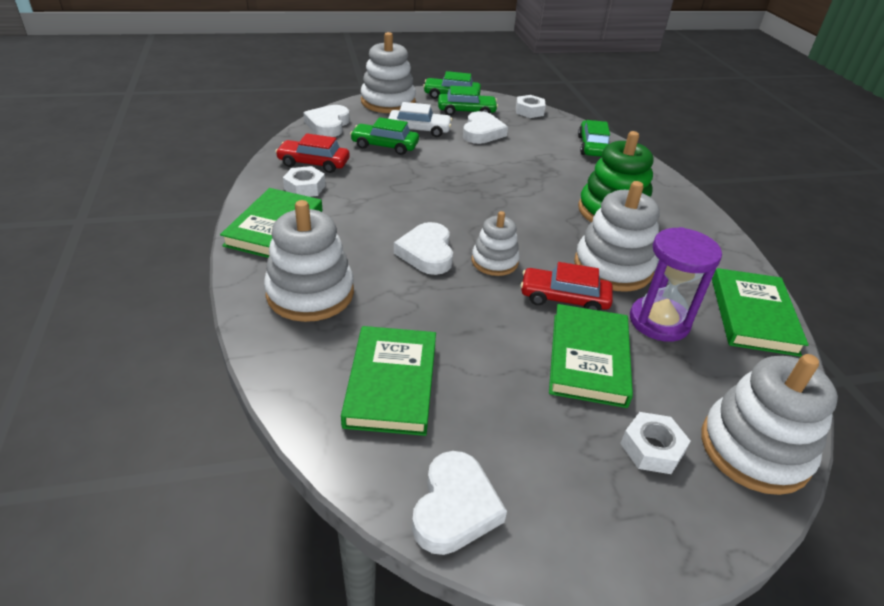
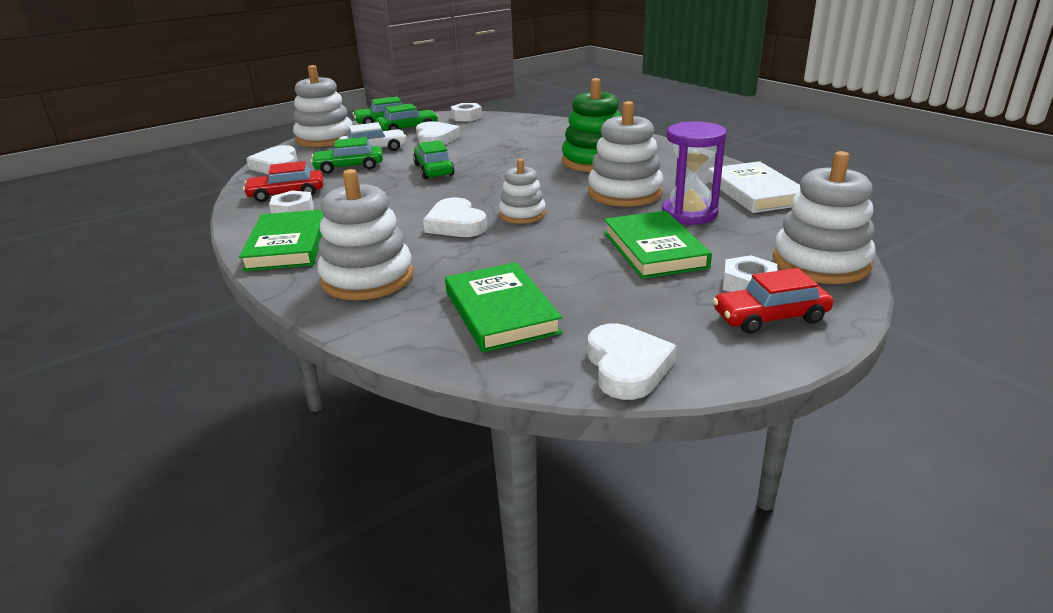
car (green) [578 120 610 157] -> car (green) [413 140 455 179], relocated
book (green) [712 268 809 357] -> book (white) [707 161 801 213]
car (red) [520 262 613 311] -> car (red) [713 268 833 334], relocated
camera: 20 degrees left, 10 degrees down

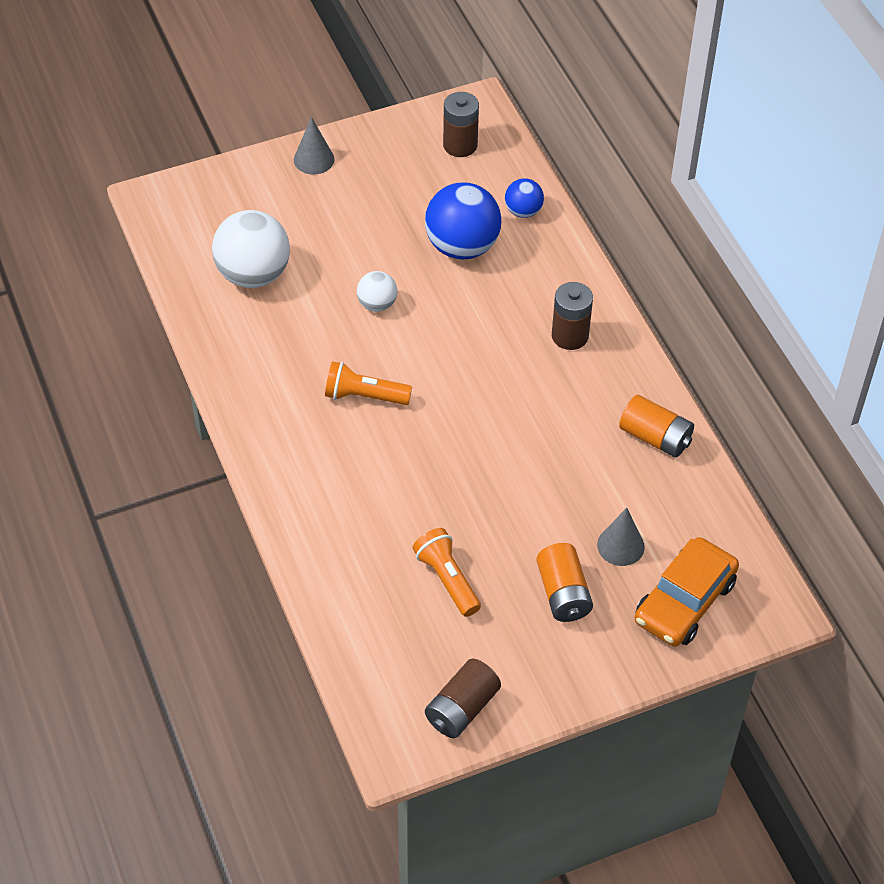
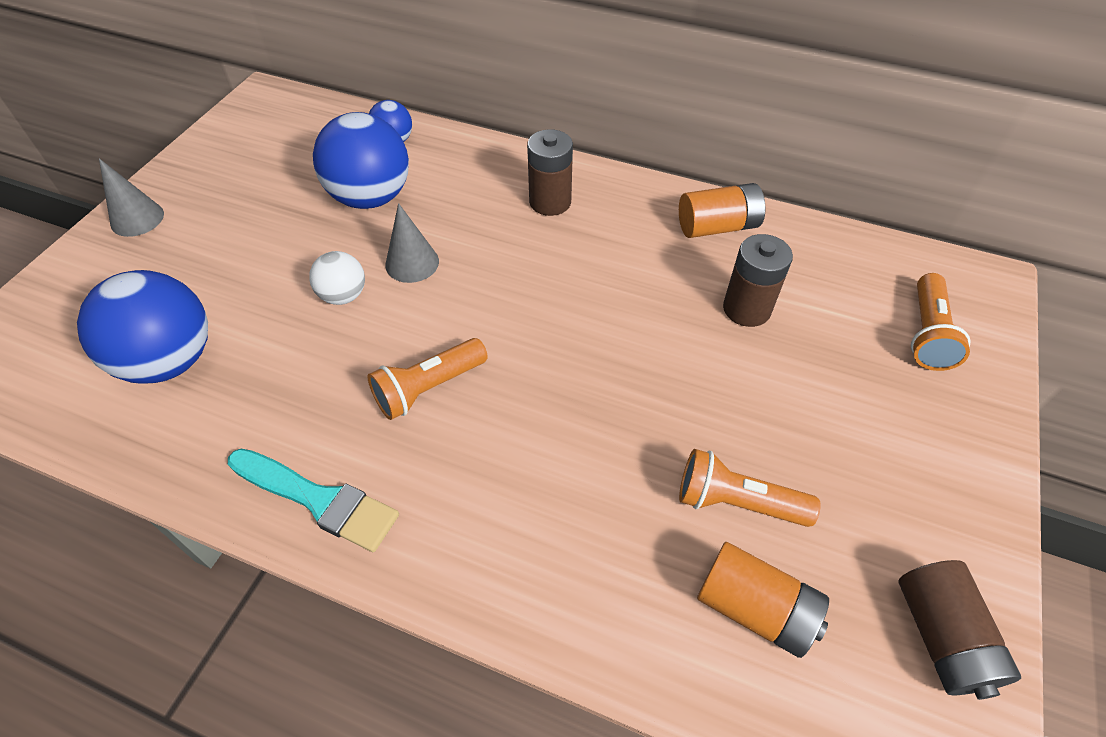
ball (white) [212 210 290 288] -> ball (blue) [77 270 208 384]
none -> brush (turquoise) [228 449 399 552]
cone (grey) [597 508 645 566] -> cone (grey) [385 203 439 283], relocated
battery (orange) [536 543 593 622] -> battery (orange) [697 542 829 658], relocated
battery (brown) [443 92 479 157] -> battery (brown) [723 234 793 327], relocated
car (orange) [635 537 739 646] -> flashlight (orange) [911 273 971 371]
camera: 45 degrees left, 0 degrees up

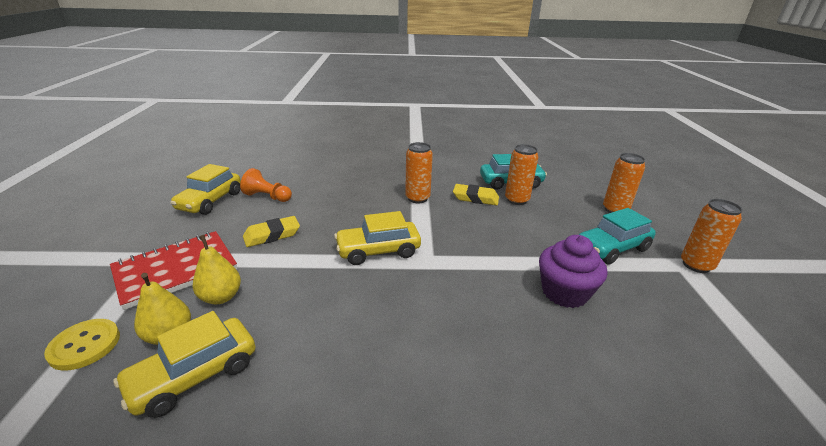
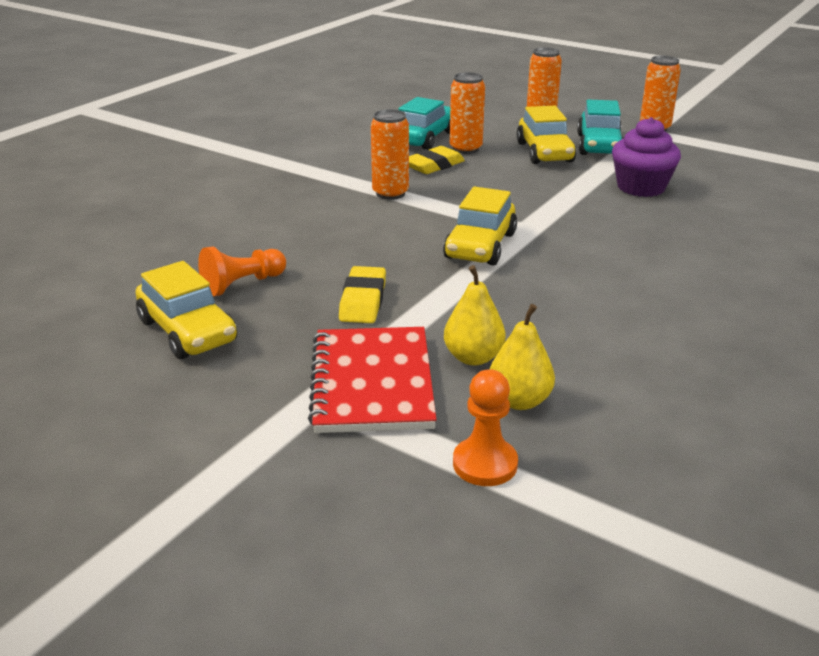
button (yellow) [44 319 120 371] -> pawn (orange) [453 369 518 486]
car (yellow) [113 311 255 418] -> car (yellow) [516 106 576 164], relocated
camera: 55 degrees left, 0 degrees up

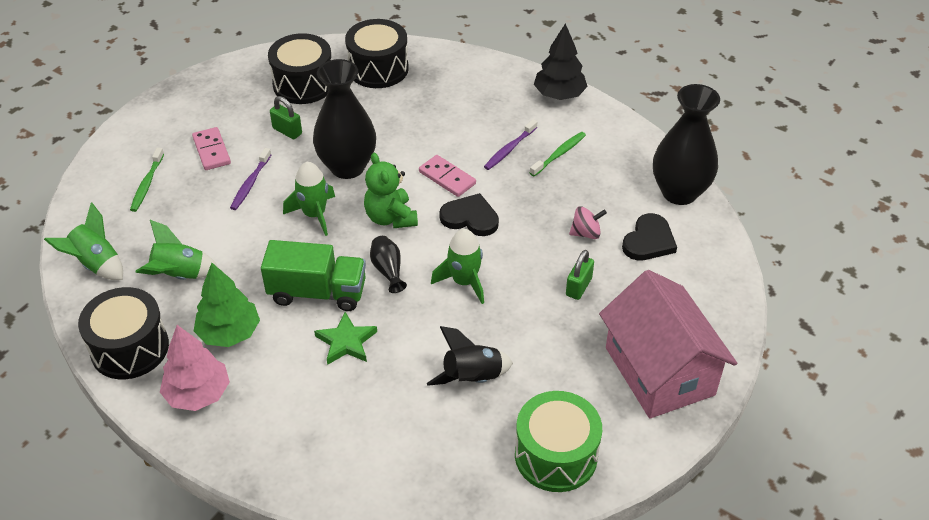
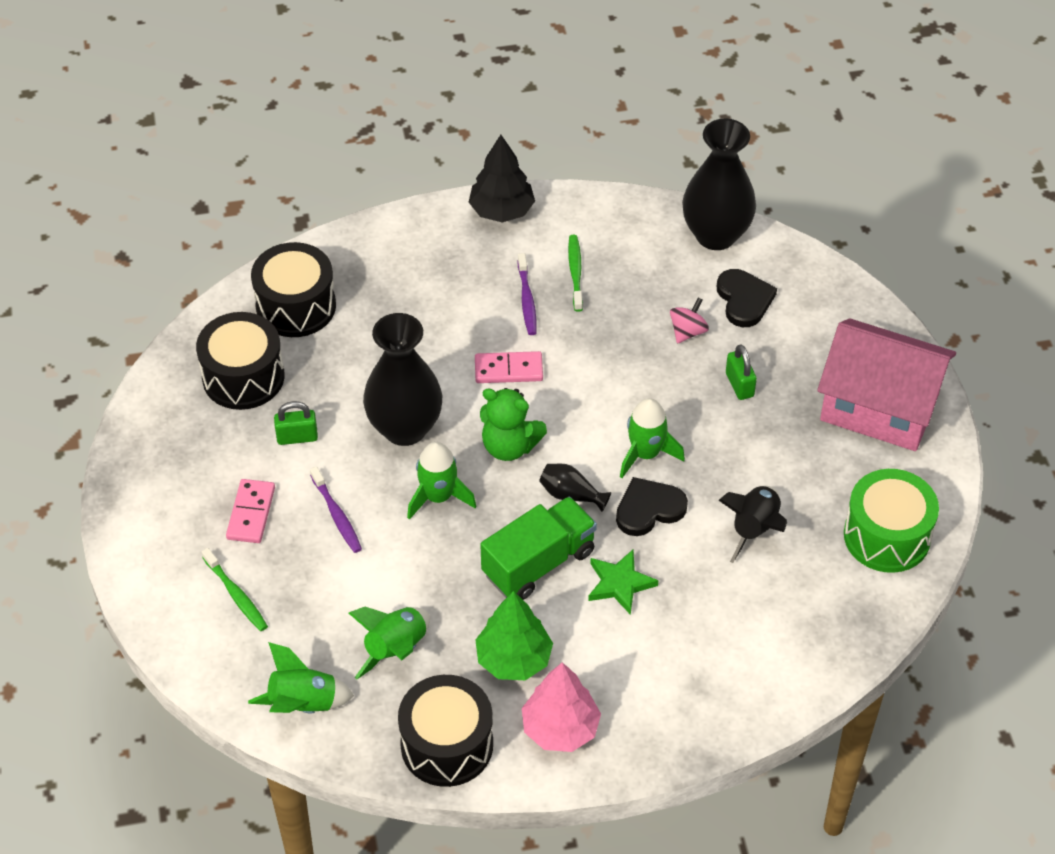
domino (pink) [192 127 231 170] -> domino (pink) [226 479 275 543], 75 degrees clockwise
heart (black) [439 193 499 236] -> heart (black) [616 477 688 536], relocated
camera: 45 degrees left, 5 degrees up

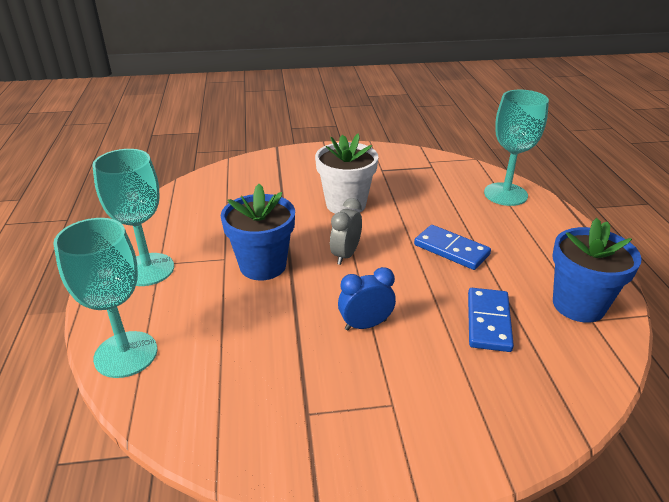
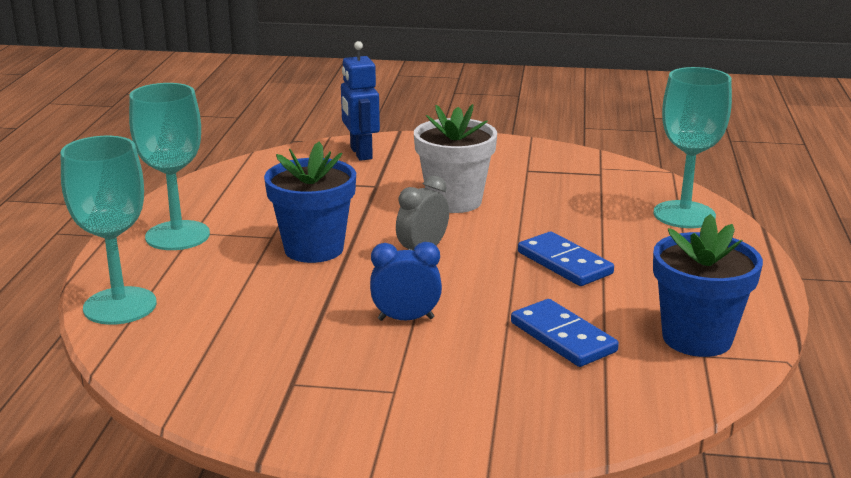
none -> robot (blue) [341 41 380 161]
domino (blue) [468 288 514 352] -> domino (blue) [511 299 619 367], 60 degrees counterclockwise
camera: 15 degrees right, 10 degrees down

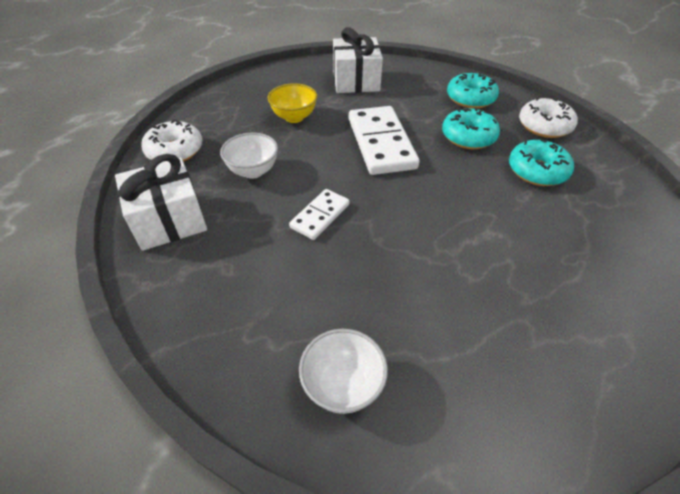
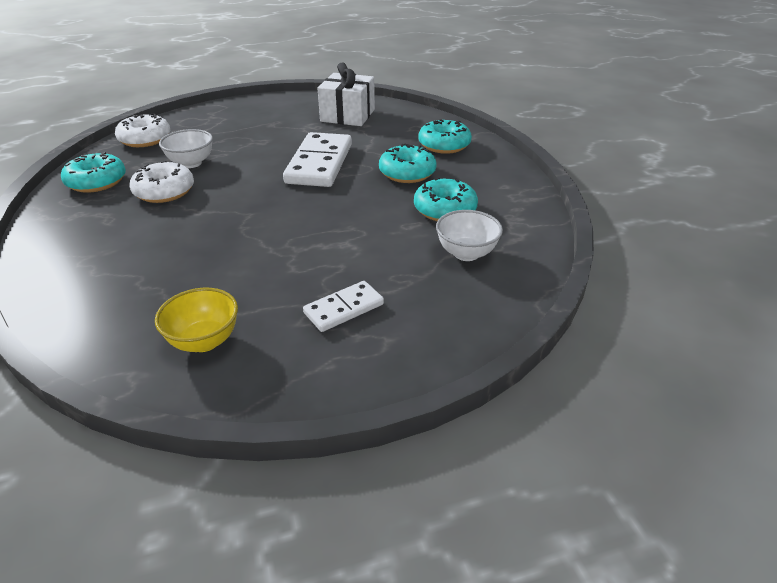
gift (white) [115 154 207 251] -> donut (turquoise) [61 152 126 193]
donut (white) [519 98 578 138] -> donut (white) [130 161 194 203], relocated
bowl (yellow) [268 83 317 123] -> bowl (yellow) [155 288 238 352], relocated
domino (white) [289 189 350 240] -> domino (white) [303 281 384 332], relocated
bowl (white) [299 329 388 414] -> bowl (white) [436 210 503 261], relocated
camera: 20 degrees right, 10 degrees down

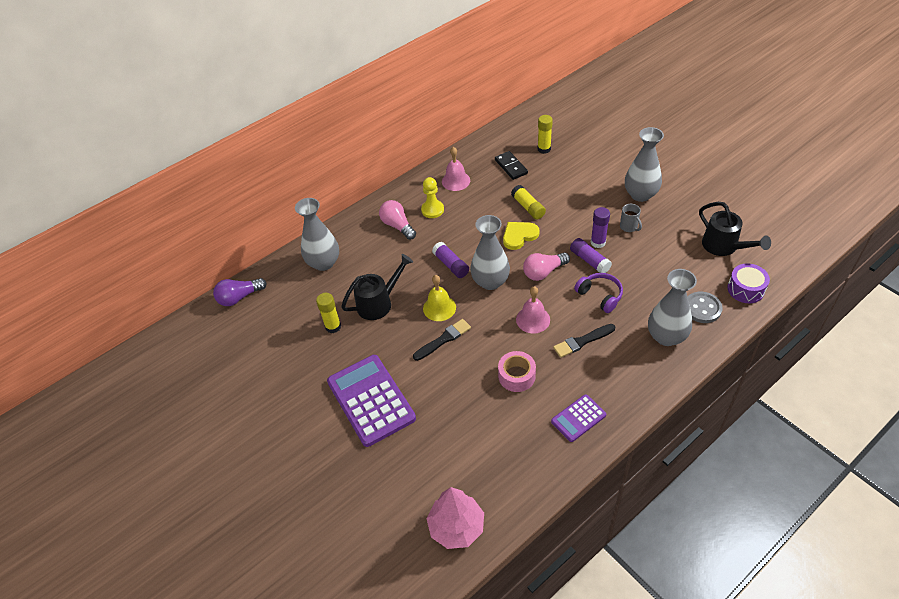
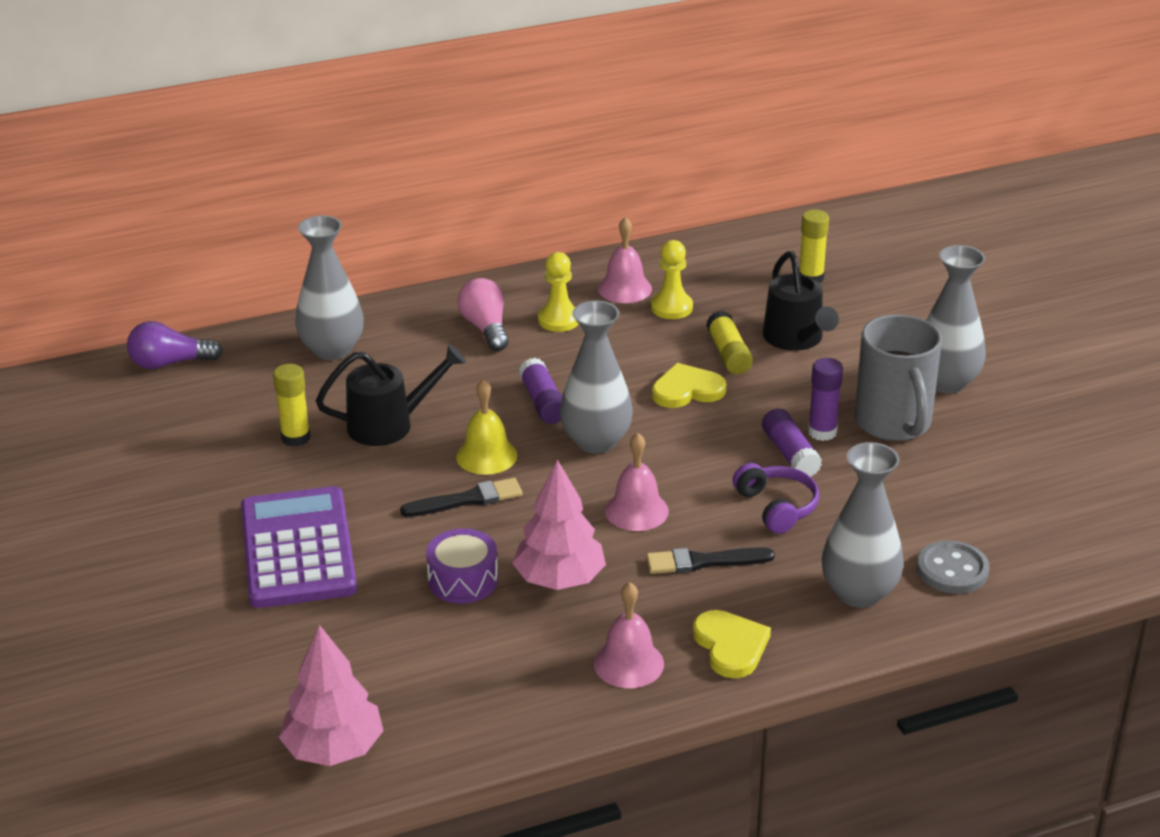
drum (purple) [727 263 770 303] -> drum (purple) [426 528 498 604], relocated
tape (pink) [498 351 536 392] -> tree (pink) [512 459 606 590]
calculator (purple) [551 394 606 442] -> bell (pink) [594 582 664 688]
none -> pawn (yellow) [651 240 693 319]
none -> heart (yellow) [693 610 771 678]
watering can (black) [699 202 771 256] -> watering can (black) [763 251 839 351], relocated
mug (grey) [620 204 642 232] -> mug (grey) [855 314 942 441], x2.26
domino (black) [495 151 528 180] -> none
light bulb (pink) [523 252 570 281] -> none
camera: 15 degrees right, 15 degrees down

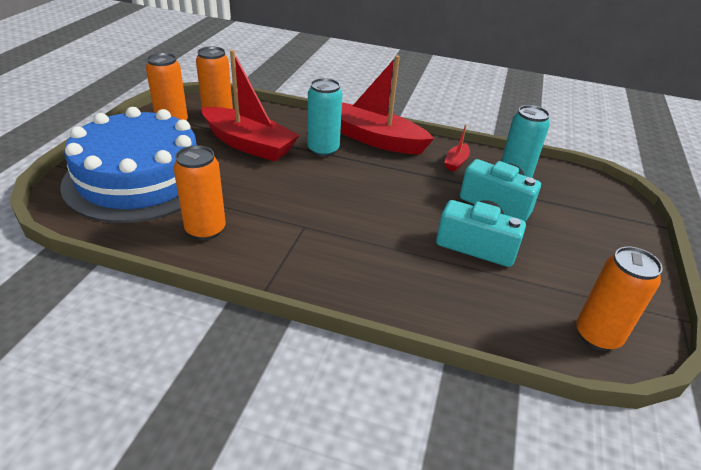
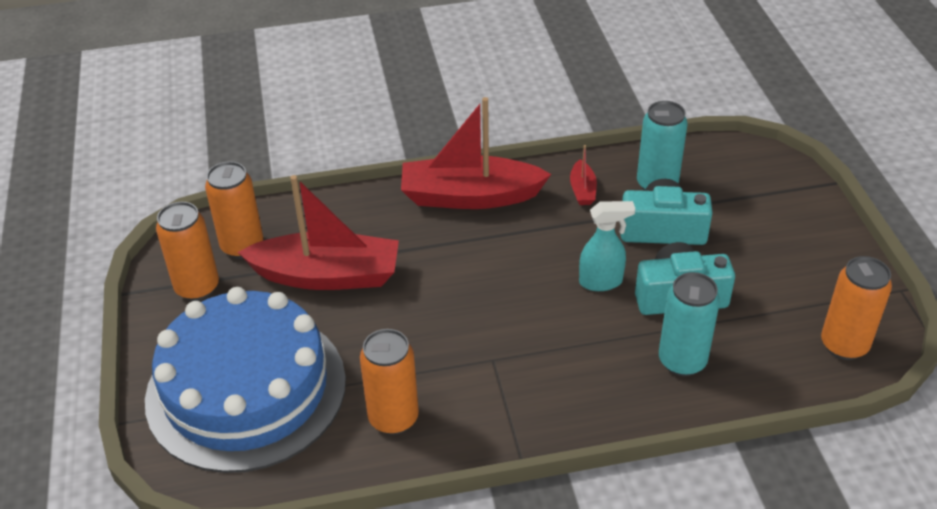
none -> spray bottle (turquoise) [579 201 635 291]
can (turquoise) [307 78 342 157] -> can (turquoise) [659 272 720 376], relocated
camera: 25 degrees left, 5 degrees up

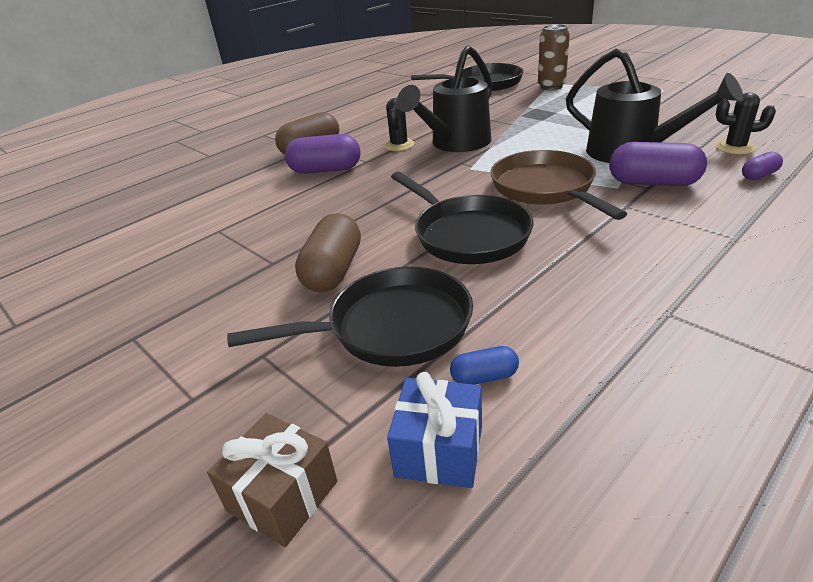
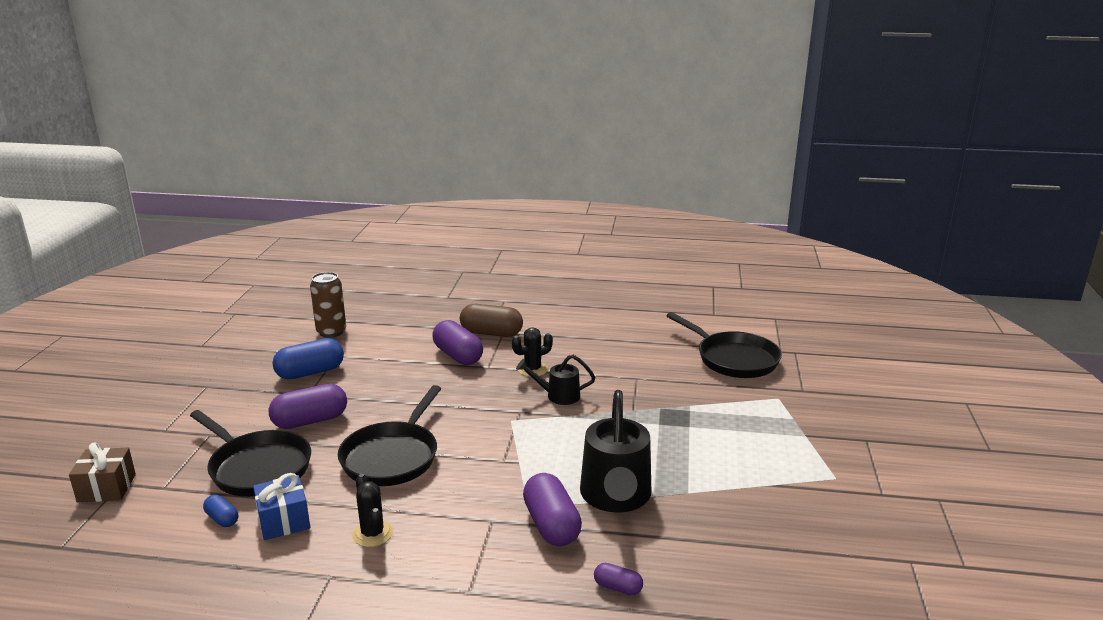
gift (blue) [387 372 482 488] -> gift (blue) [253 473 310 540], relocated
capsule (brown) [295 213 361 292] -> capsule (purple) [268 384 347 429]
none -> capsule (blue) [272 338 344 379]
can (brown) [538 24 570 90] -> can (brown) [310 272 346 338], relocated
cactus (black) [716 92 776 154] -> cactus (black) [352 474 393 547], relocated
watering can (black) [397 45 493 152] -> watering can (black) [516 355 595 405], x0.53
pan (brown) [490 150 627 220] -> none
camera: 50 degrees right, 10 degrees down

